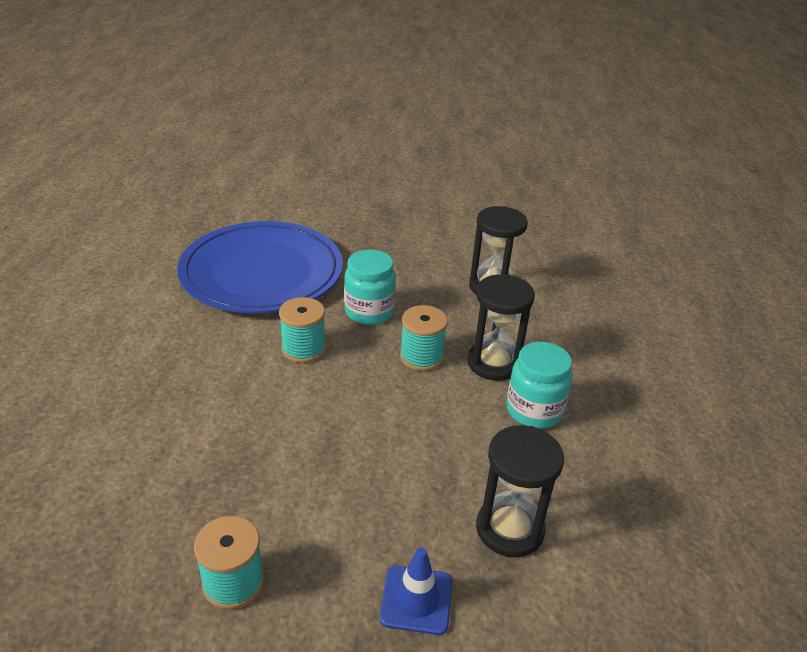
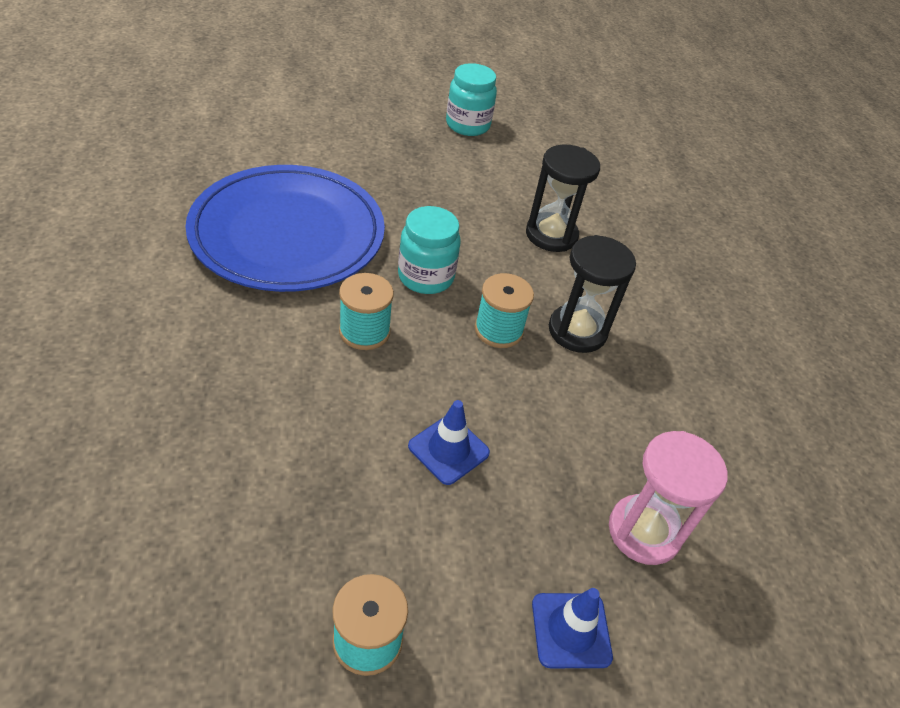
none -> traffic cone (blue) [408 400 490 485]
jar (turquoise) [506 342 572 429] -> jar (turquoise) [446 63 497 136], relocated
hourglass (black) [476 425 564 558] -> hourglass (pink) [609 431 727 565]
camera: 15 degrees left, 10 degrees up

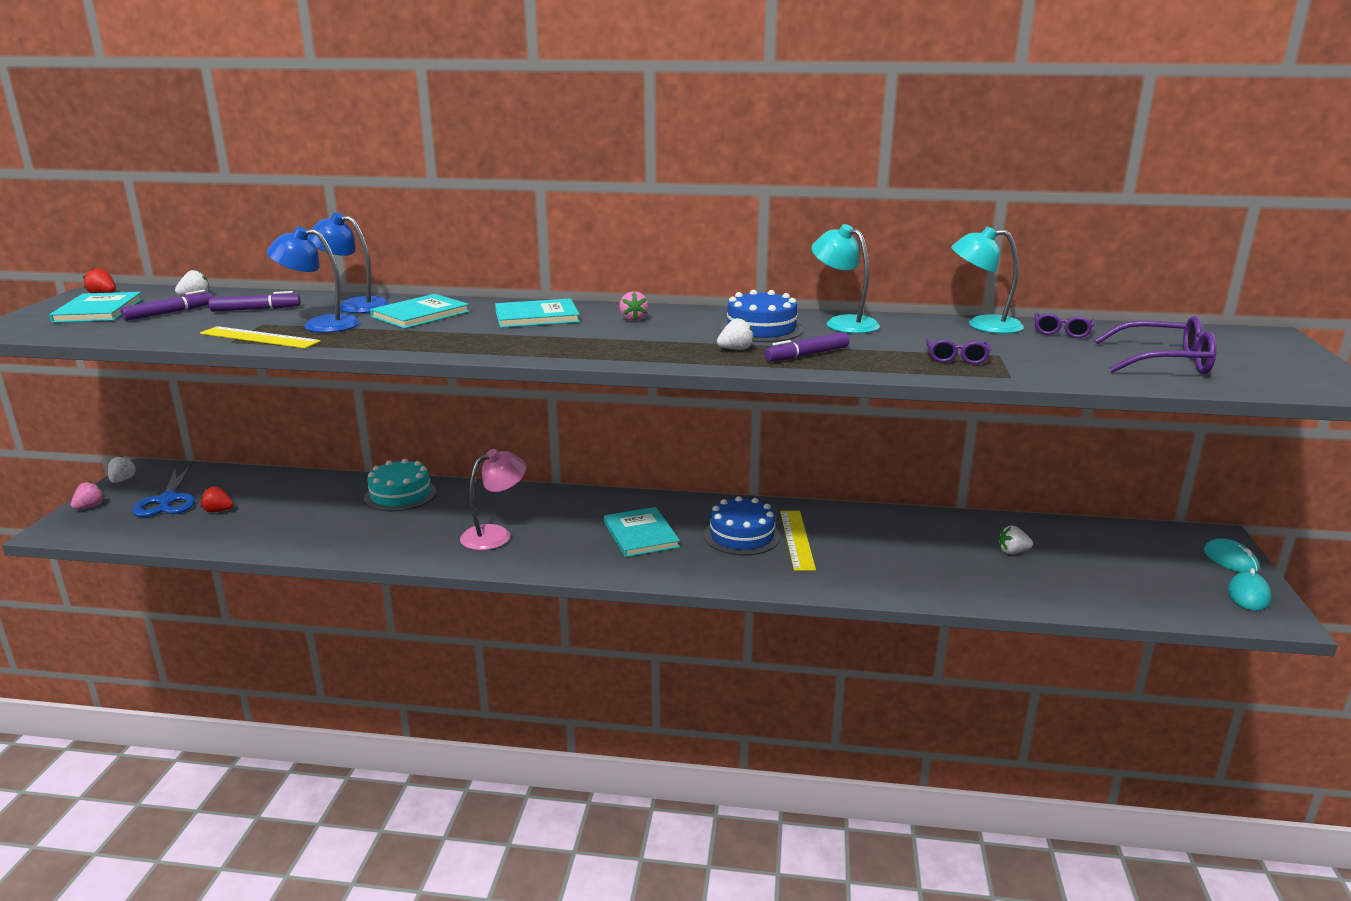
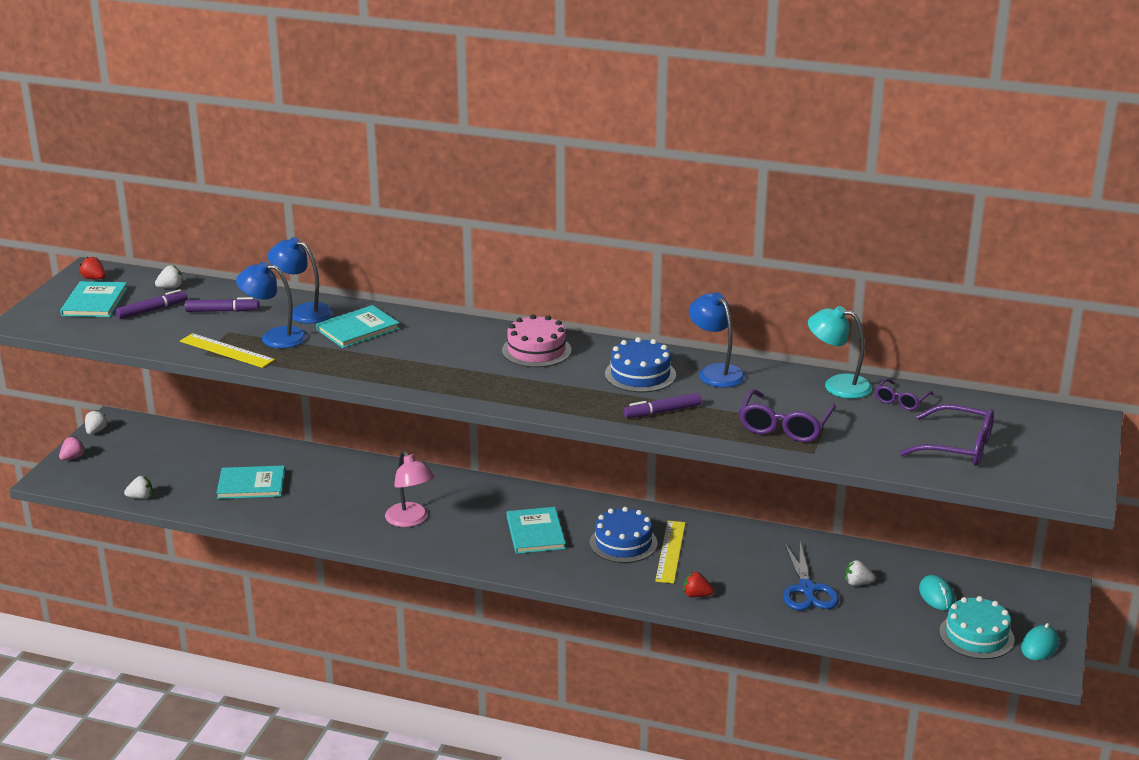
strawberry (white) [717 318 754 350] -> strawberry (white) [124 476 153 499], relocated
book (turquoise) [495 298 580 328] -> book (turquoise) [216 466 285 499], relocated
lamp (pink) [460 449 526 550] -> lamp (pink) [385 451 435 527], 90 degrees clockwise
strawberry (pink) [619 291 649 321] -> cake (pink) [502 314 571 367]
strawberry (red) [200 486 234 512] -> strawberry (red) [684 572 714 597], relocated
lamp (turquoise) [812 224 880 334] -> lamp (blue) [689 292 746 388]
glasses (purple) [926 338 990 364] -> glasses (purple) [739 389 836 442], x1.72
scissors (blue) [132 464 195 517] -> scissors (blue) [783 542 839 610], relocated
mouse (turquoise) [1204 538 1260 573] -> mouse (turquoise) [919 575 955 610], relocated
cake (turquoise) [364 459 437 512] -> cake (turquoise) [939 596 1015 659], relocated
camera: 10 degrees right, 5 degrees up

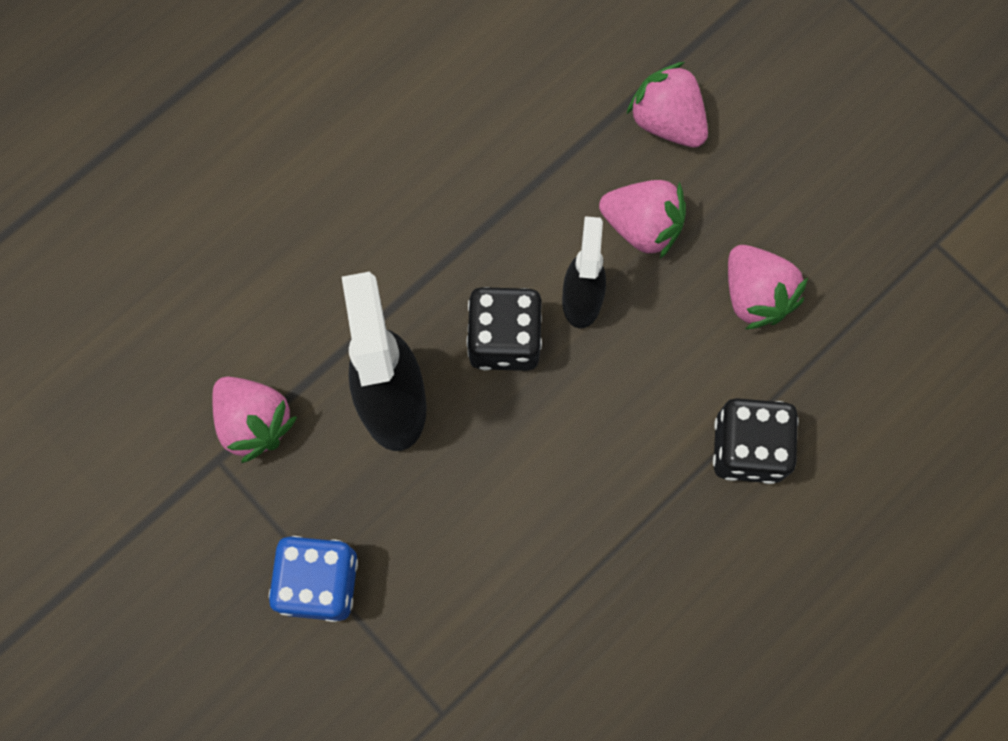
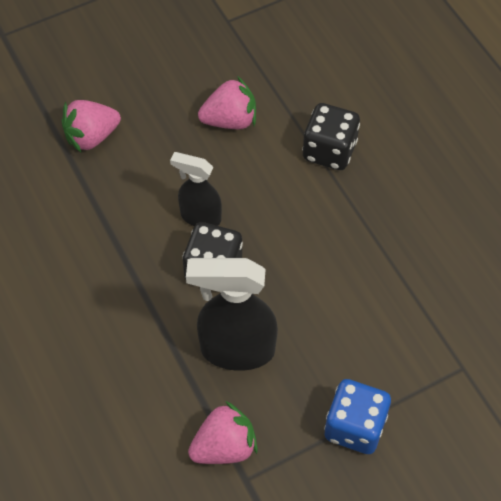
strawberry (pink) [599 180 686 259] -> none
camera: 75 degrees left, 15 degrees down

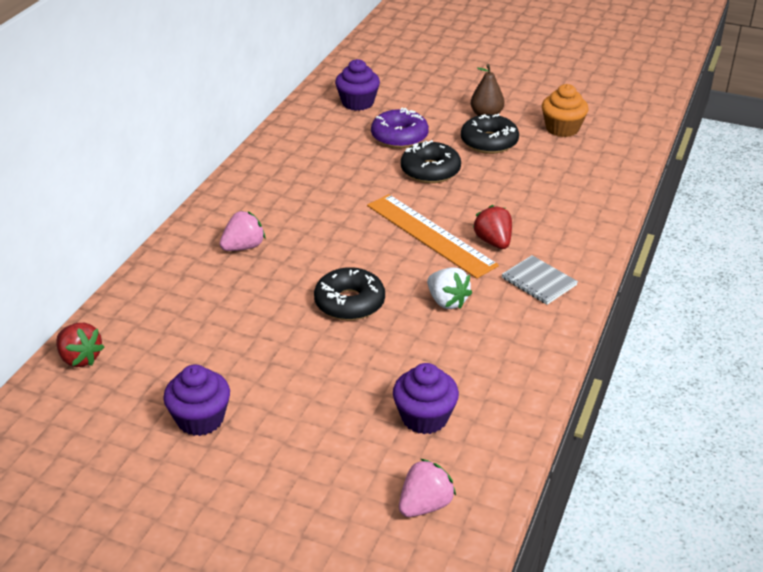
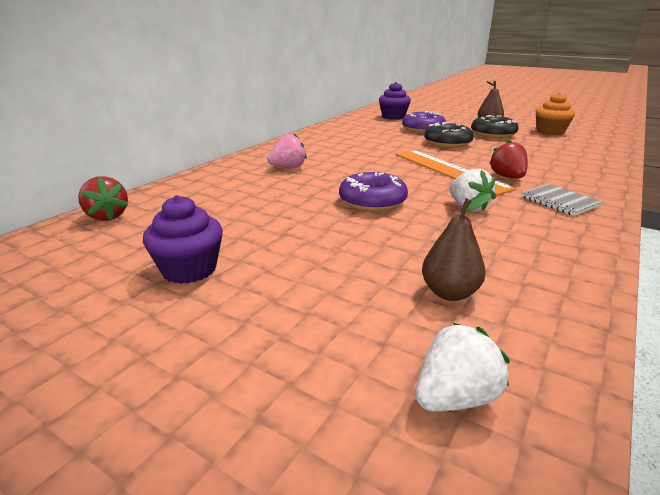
donut (black) [314 267 385 321] -> donut (purple) [339 172 408 212]
strawberry (pink) [399 459 456 517] -> strawberry (white) [416 323 510 412]
cupcake (purple) [393 363 459 434] -> pear (brown) [422 193 492 301]
camera: 10 degrees right, 10 degrees down

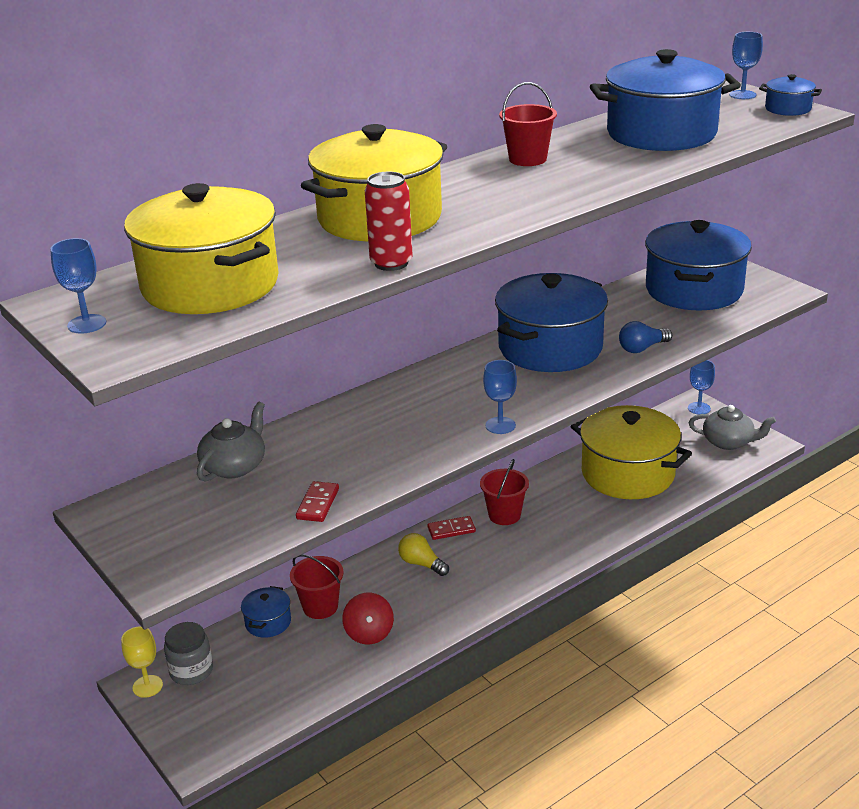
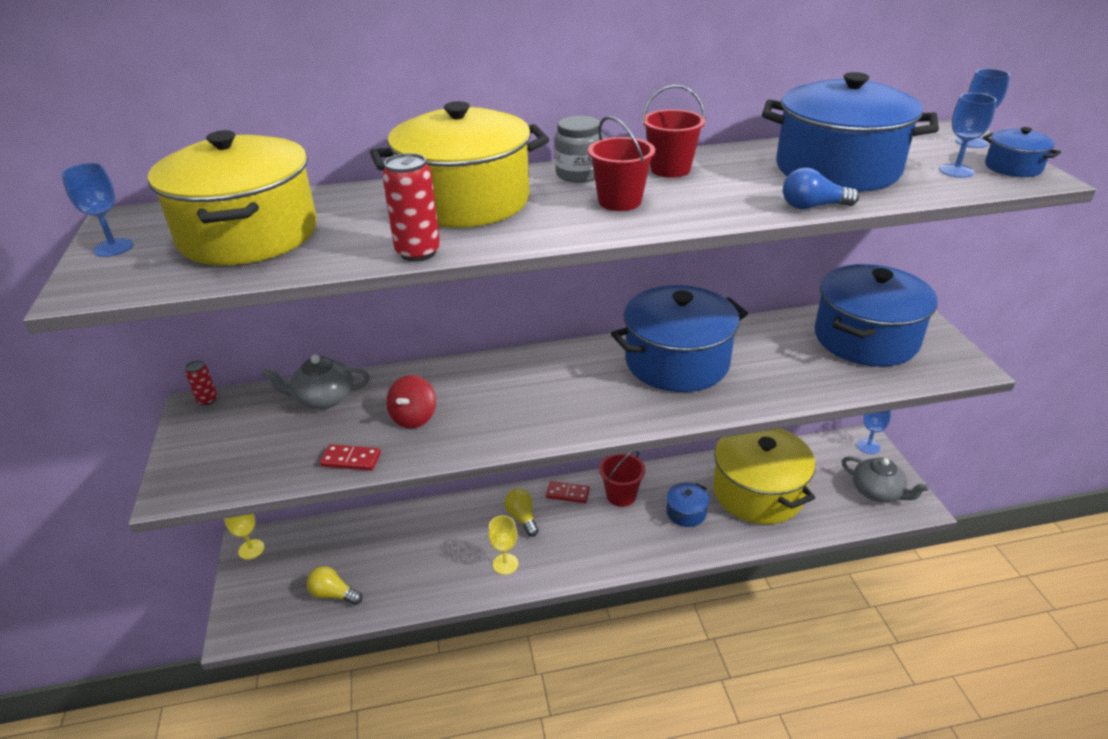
none -> can (red) [185 360 217 405]
teapot (grey) [197 402 265 482] -> teapot (grey) [262 355 370 409], 150 degrees counterclockwise
none -> light bulb (yellow) [307 566 362 605]
domino (red) [296 481 339 522] -> domino (red) [320 444 381 471], 60 degrees clockwise
spinning top (red) [342 592 394 644] -> spinning top (red) [386 375 436 428], relocated
none -> goblet (yellow) [488 515 518 575]
jar (grey) [164 622 213 685] -> jar (grey) [555 116 603 183], relocated
bucket (red) [290 554 344 619] -> bucket (red) [588 116 655 211], relocated
pot (blue) [241 586 291 638] -> pot (blue) [666 483 709 527], relocated
light bulb (blue) [619 321 672 353] -> light bulb (blue) [783 167 859 209], relocated
goblet (blue) [483 360 517 434] -> goblet (blue) [939 93 997 178], relocated
camera: 25 degrees right, 5 degrees up

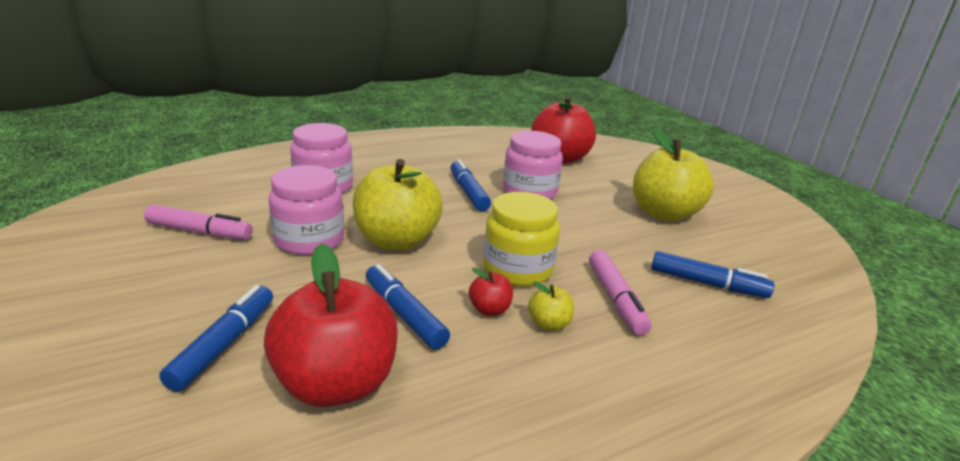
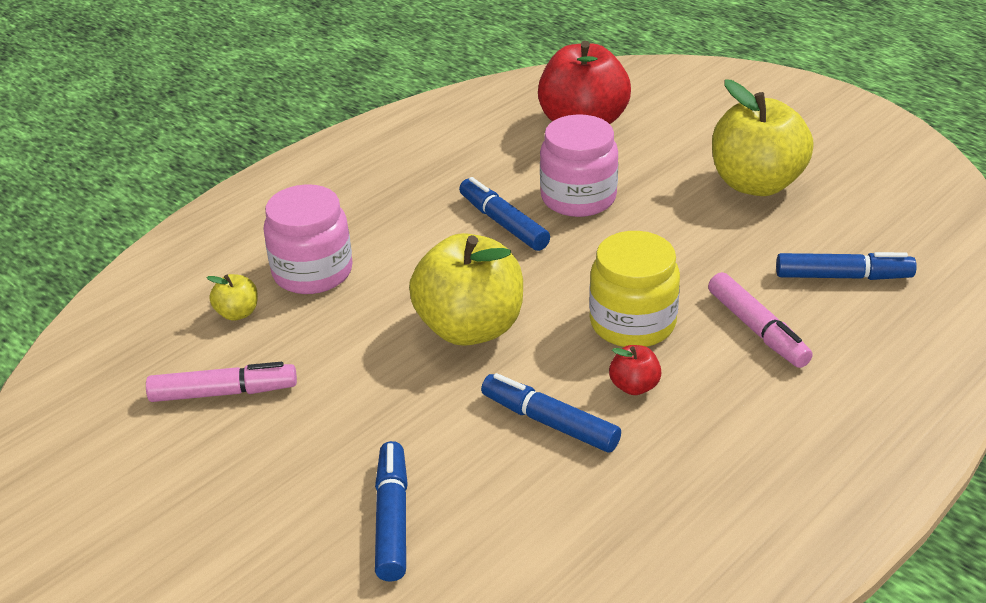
apple (yellow) [528 281 574 331] -> apple (yellow) [206 274 258 321], relocated
apple (red) [264 243 398 407] -> none
jar (pink) [268 165 344 255] -> none
camera: 15 degrees left, 10 degrees up

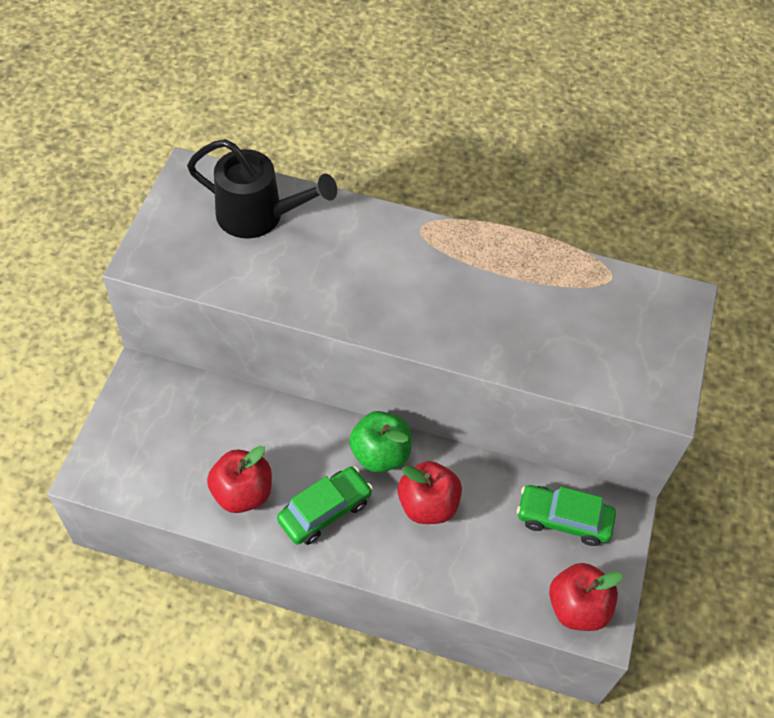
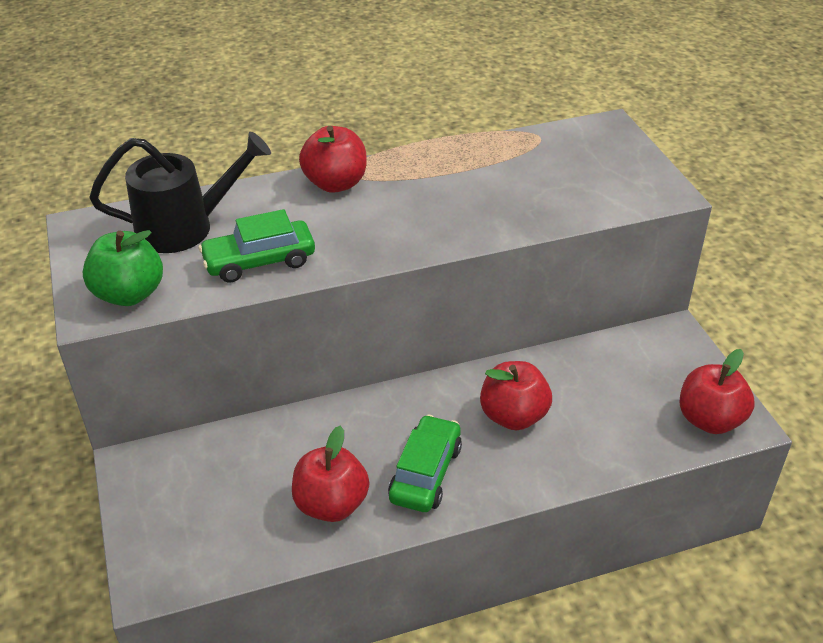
apple (green) [349 411 411 473] -> apple (green) [83 230 163 306], relocated
car (green) [517 485 616 546] -> car (green) [199 209 315 283], relocated
none -> apple (red) [299 126 367 193]
camera: 30 degrees left, 15 degrees down

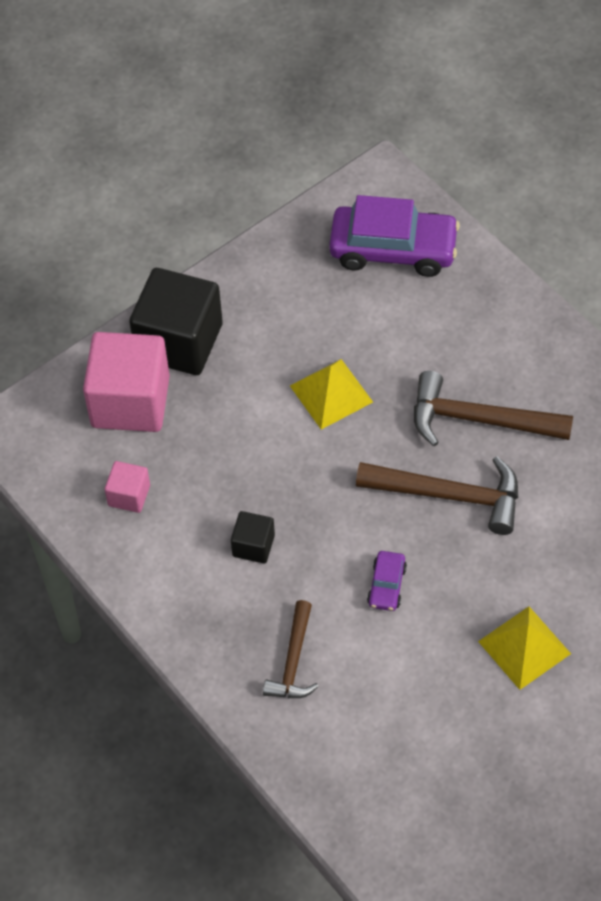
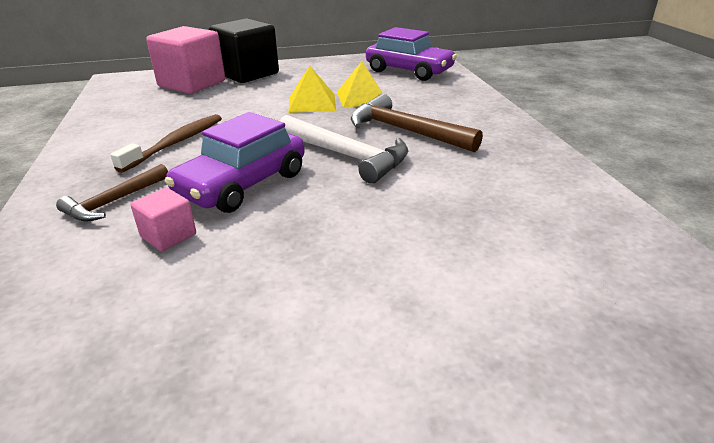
cube (black) [231 511 275 563] -> toothbrush (brown) [110 114 222 173]
cube (pink) [105 461 150 513] -> cube (pink) [130 188 196 251], relocated
car (purple) [367 551 407 611] -> car (purple) [165 112 305 213], x2.20
hammer (brown) [356 456 518 535] -> hammer (white) [280 115 408 184]
pyramid (yellow) [478 607 571 690] -> pyramid (yellow) [337 61 383 108], relocated
camera: 25 degrees right, 25 degrees down

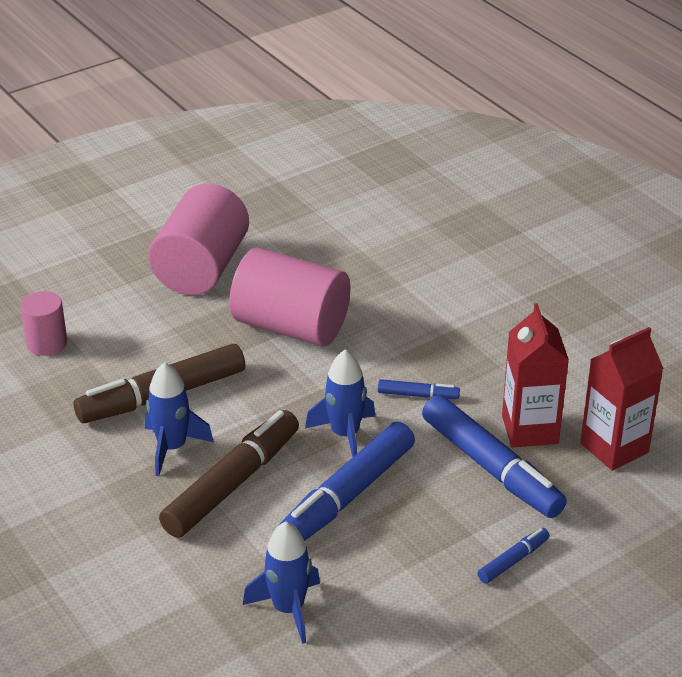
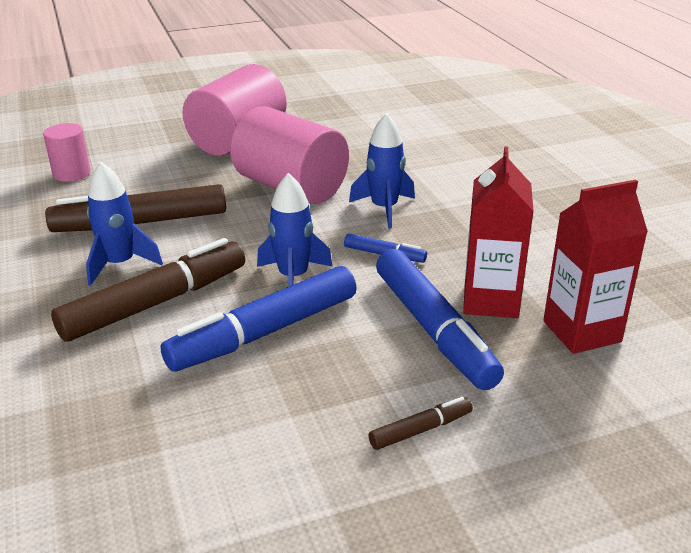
rocket (blue) [243 522 320 644] -> rocket (blue) [349 113 415 229], relocated
marker (blue) [477 528 549 584] -> marker (brown) [368 397 473 450]
camera: 15 degrees right, 5 degrees down

